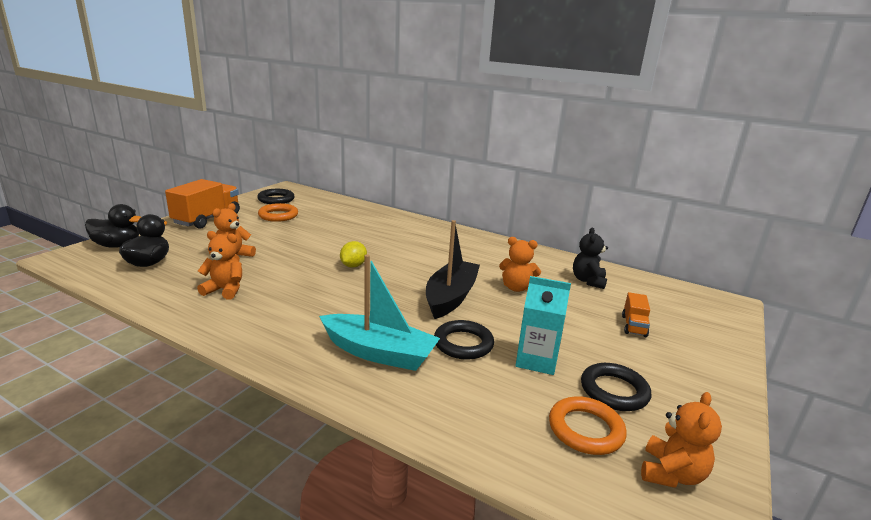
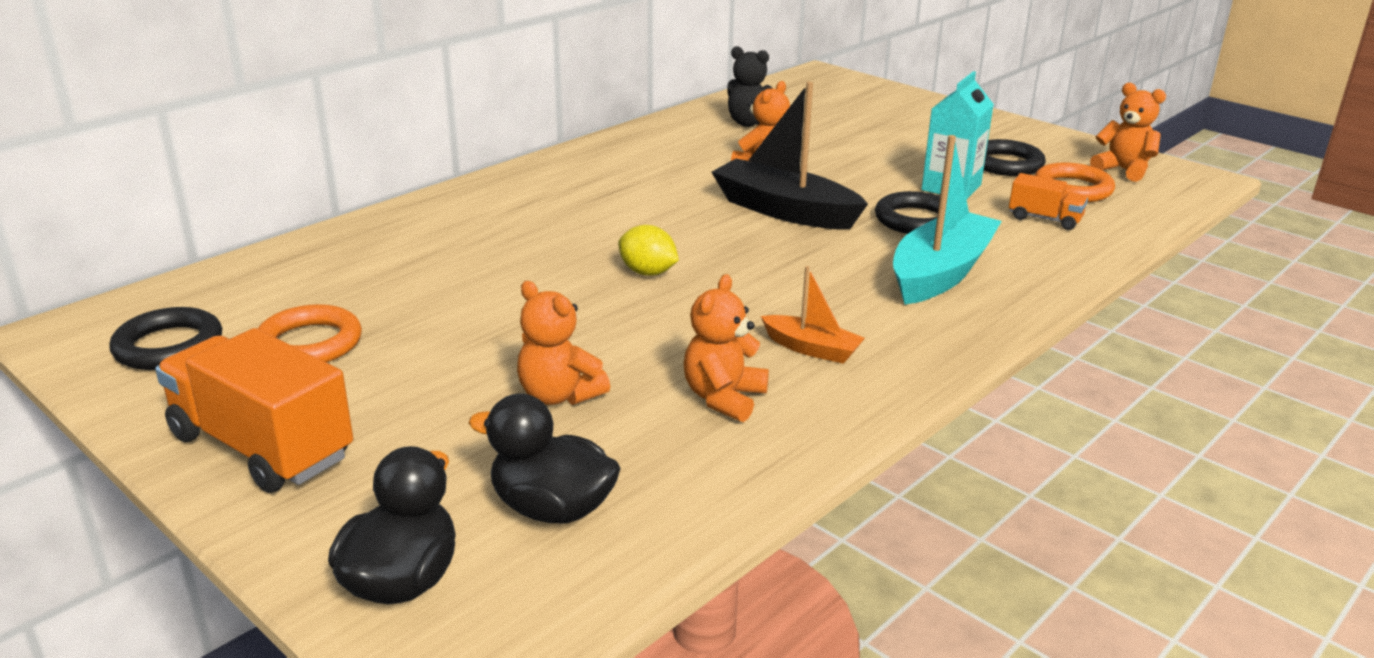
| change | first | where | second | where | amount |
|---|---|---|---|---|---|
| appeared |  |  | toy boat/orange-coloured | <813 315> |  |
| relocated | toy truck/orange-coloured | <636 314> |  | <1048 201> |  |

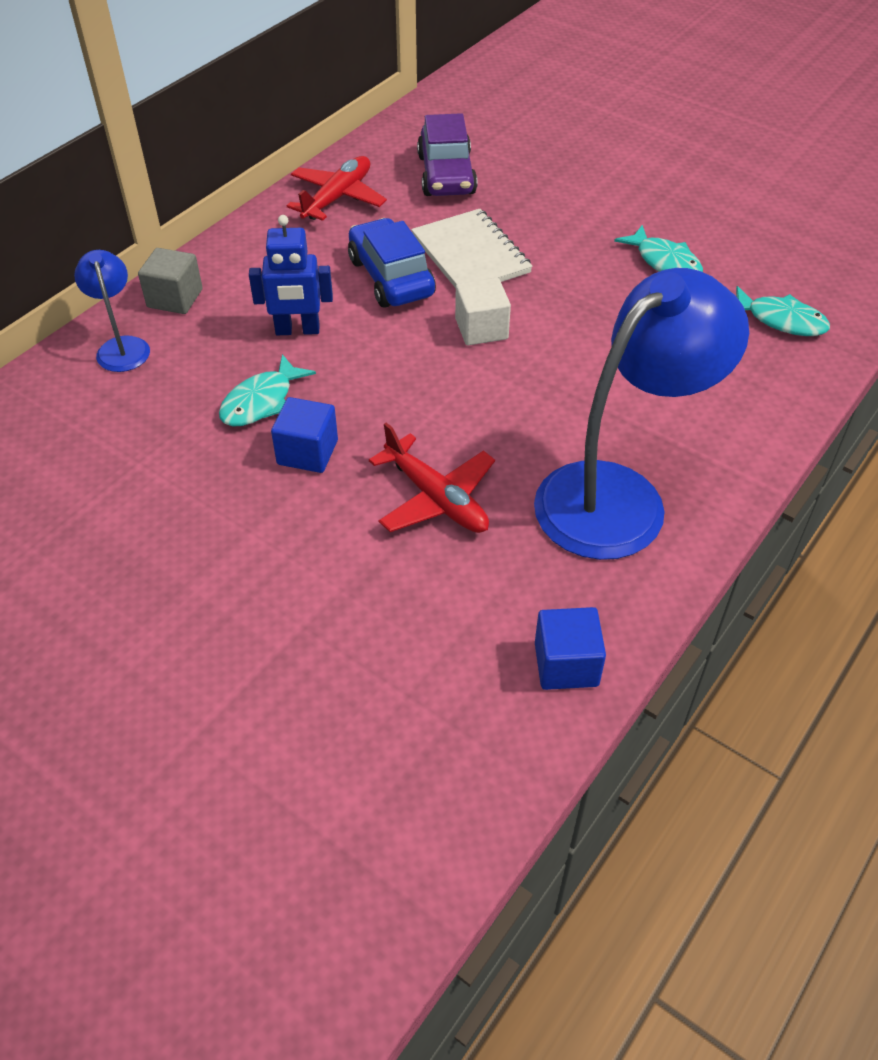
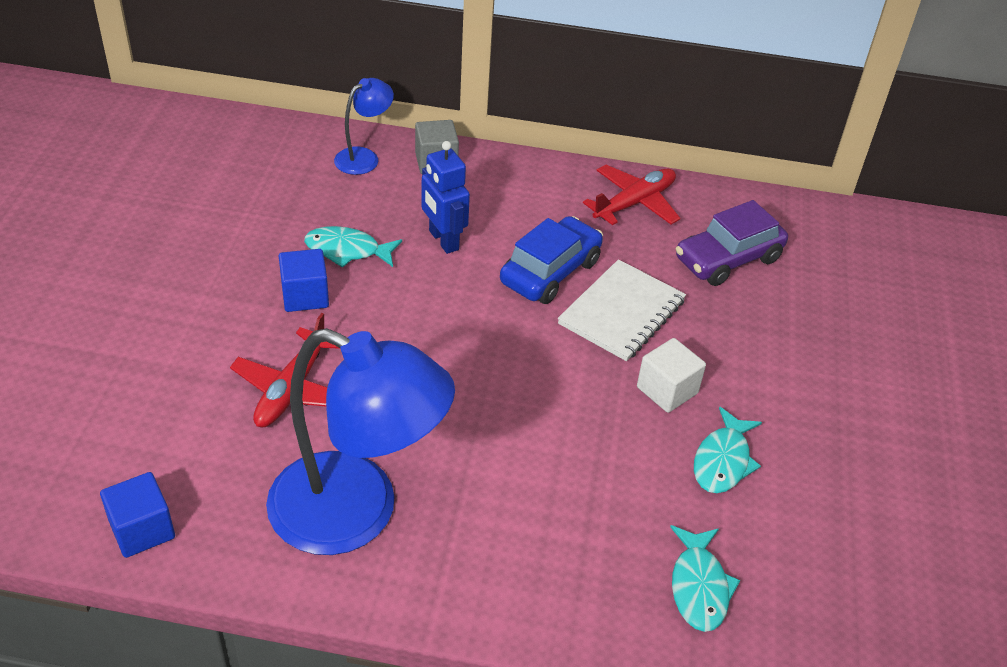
| change | first | where | second | where | amount |
|---|---|---|---|---|---|
| relocated | block/white | <483 311> |  | <671 375> |  |
| spun | plane/scarlet | <337 188> |  | <631 195> | 45 degrees counterclockwise |

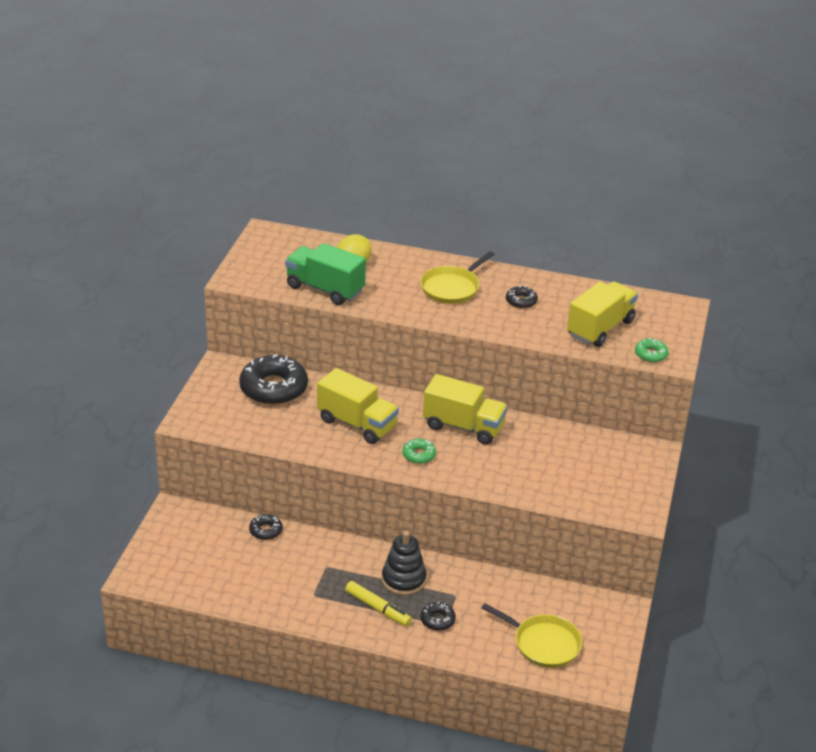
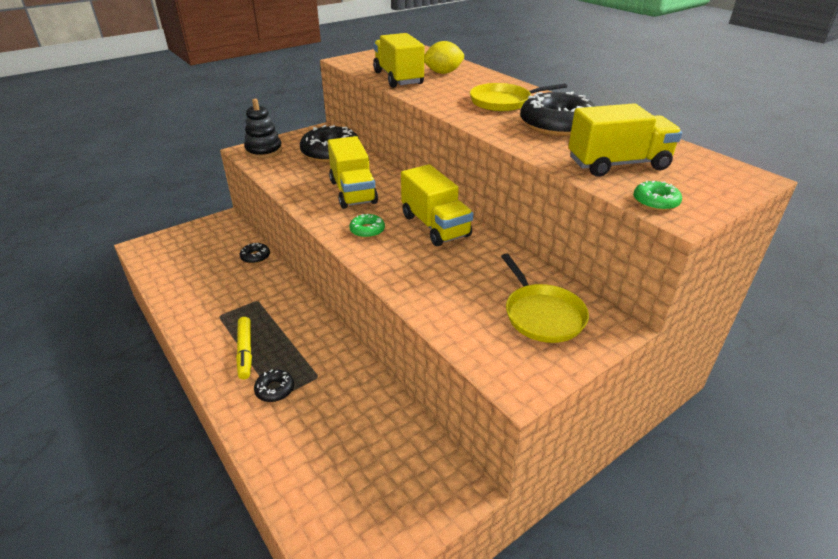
| change | first | where | second | where | amount |
|---|---|---|---|---|---|
| relocated | stacking rings/jet-black | <404 563> |  | <263 128> |  |
| relocated | frying pan/bright yellow | <531 635> |  | <545 298> |  |
| colour | toy truck/emerald | <325 274> | toy truck/bright yellow | <398 60> |  |
| size | doughnut/jet-black | <522 297> |  | <558 114> | x2.12 |

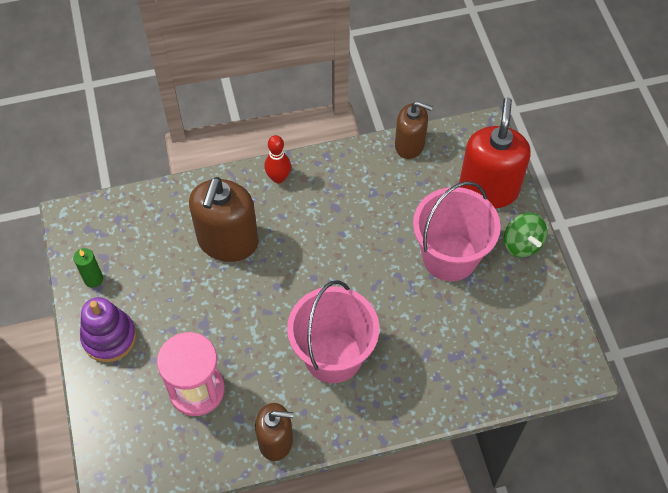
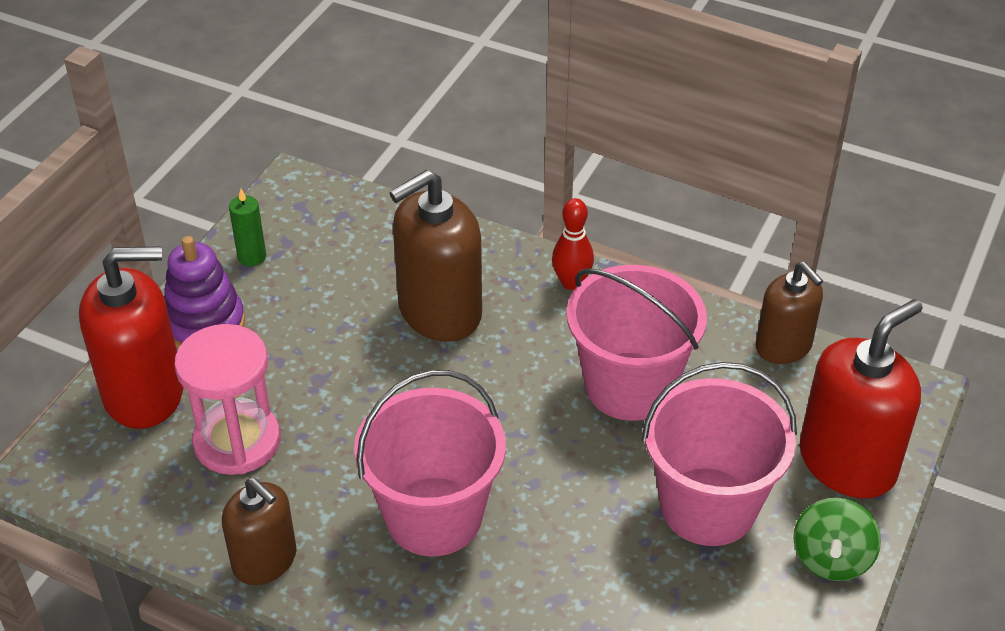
| change | first | where | second | where | amount |
|---|---|---|---|---|---|
| appeared |  |  | soap dispenser/scarlet | <131 337> |  |
| appeared |  |  | pail/pink | <637 343> |  |

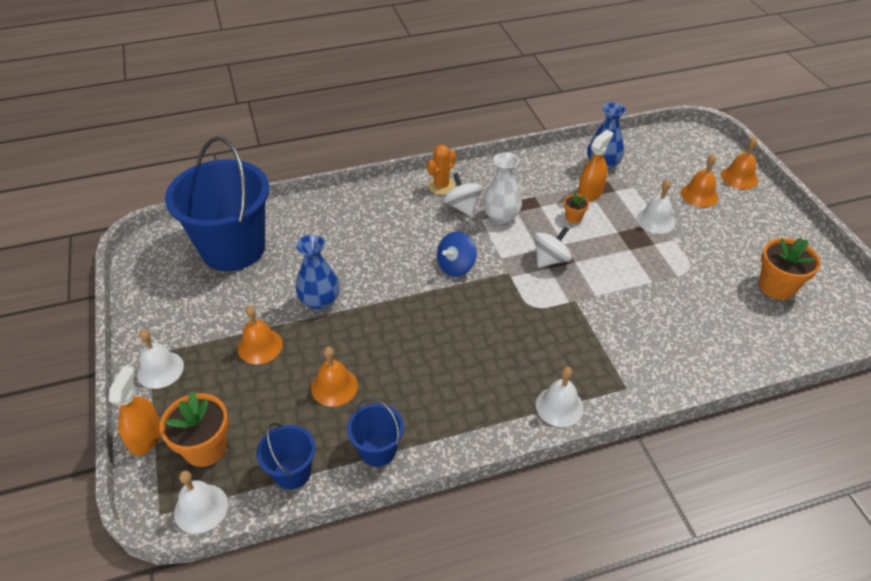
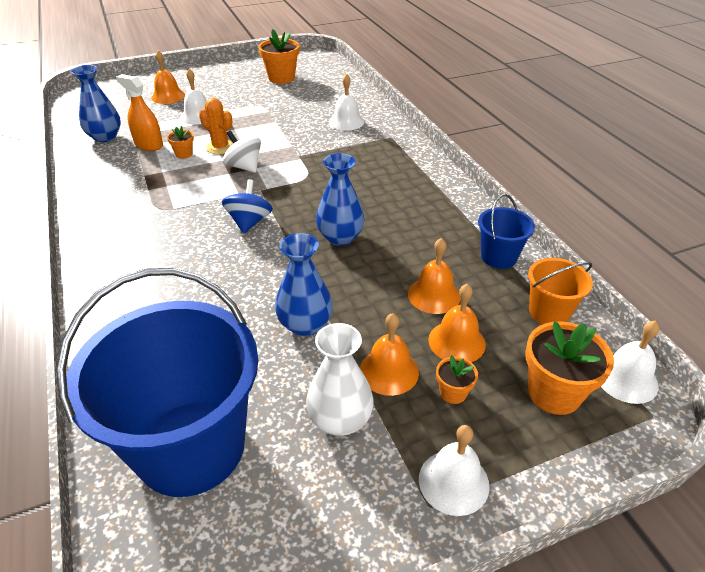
| change | first | where | second | where | amount |
|---|---|---|---|---|---|
| missing | sprayer/orange-coloured | <134 411> |  |  |  |
| missing | toy top/white | <462 194> |  |  |  |
| appeared |  |  | flower vase/blue | <340 199> |  |
| appeared |  |  | flower pot/orange-coloured | <457 379> |  |
| relocated | prickly plant/orange-coloured | <441 170> |  | <216 126> |  |
| relocated | flower vase/white | <502 188> |  | <340 379> |  |
| relocated | school bell/white | <560 397> |  | <347 102> |  |
| relocated | school bell/orange-coloured | <739 163> |  | <457 323> |  |
| colour | pail/blue | <286 456> | pail/orange-coloured | <560 291> |  |
| spun | toy top/blue | <457 254> |  | <247 206> | 120 degrees counterclockwise |

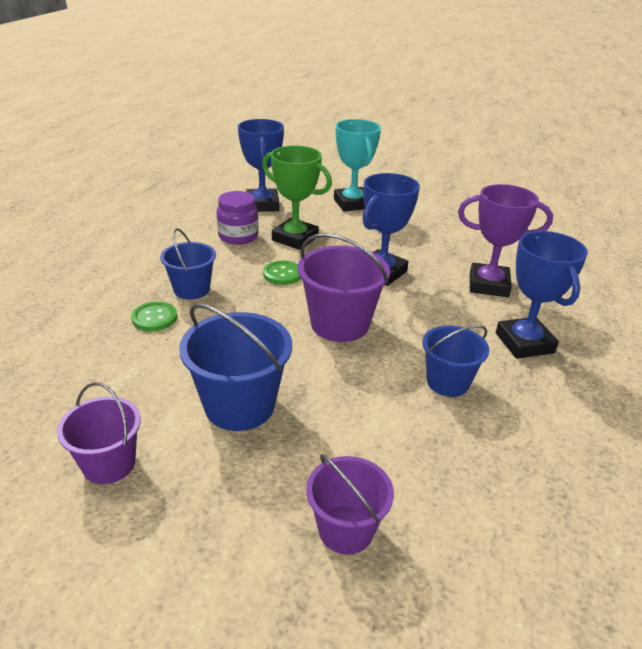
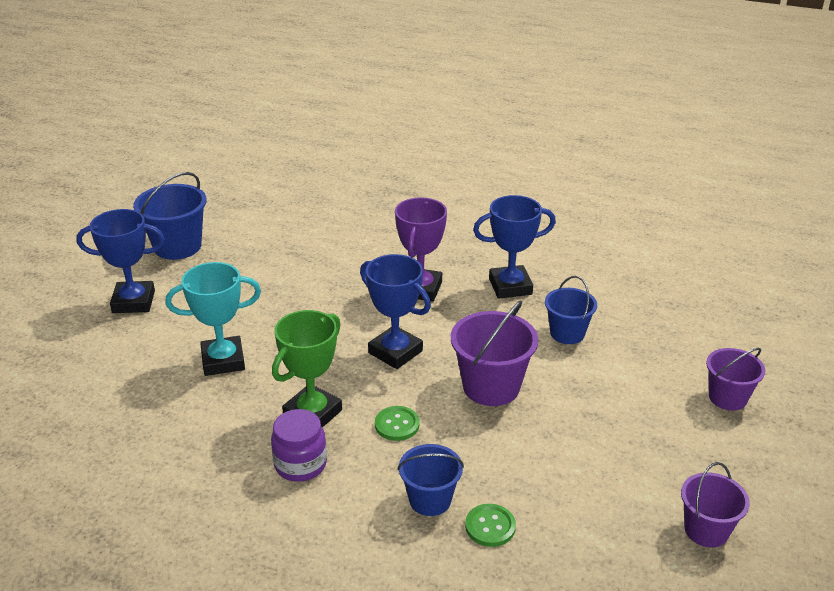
| change | first | where | second | where | amount |
|---|---|---|---|---|---|
| relocated | pail/blue | <235 367> |  | <170 216> |  |
| relocated | prize cup/blue | <261 165> |  | <120 261> |  |

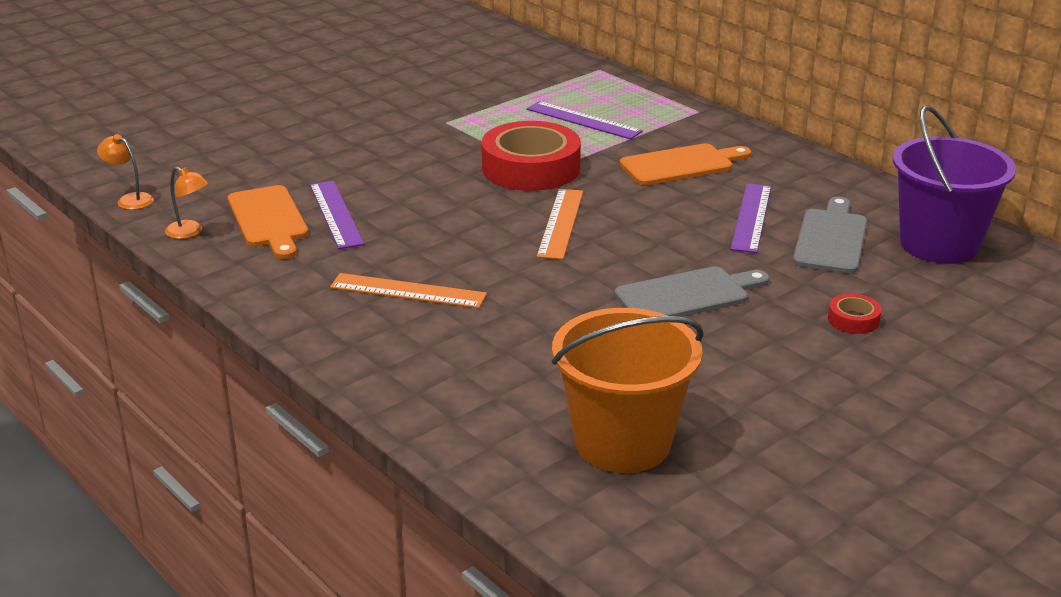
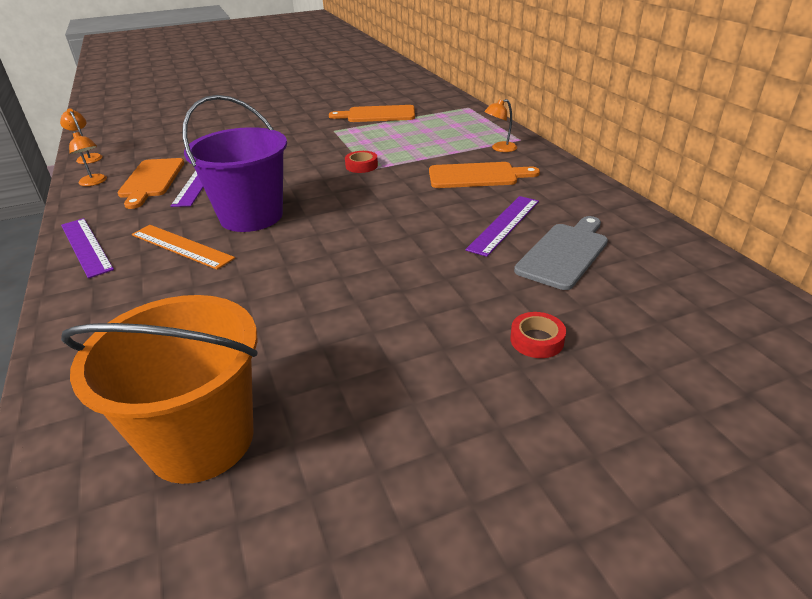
| change | first | where | second | where | amount |
|---|---|---|---|---|---|
| missing | ruler/orange-coloured | <560 224> |  |  |  |
| missing | bread board/gray | <691 291> |  |  |  |
| appeared |  |  | bread board/orange-coloured | <372 113> |  |
| appeared |  |  | desk lamp/orange-coloured | <500 125> |  |
| relocated | ruler/purple | <585 120> |  | <87 248> |  |
| relocated | pail/purple | <954 184> |  | <234 163> |  |
| size | tape/scarlet | <531 156> |  | <361 162> | x0.43 |

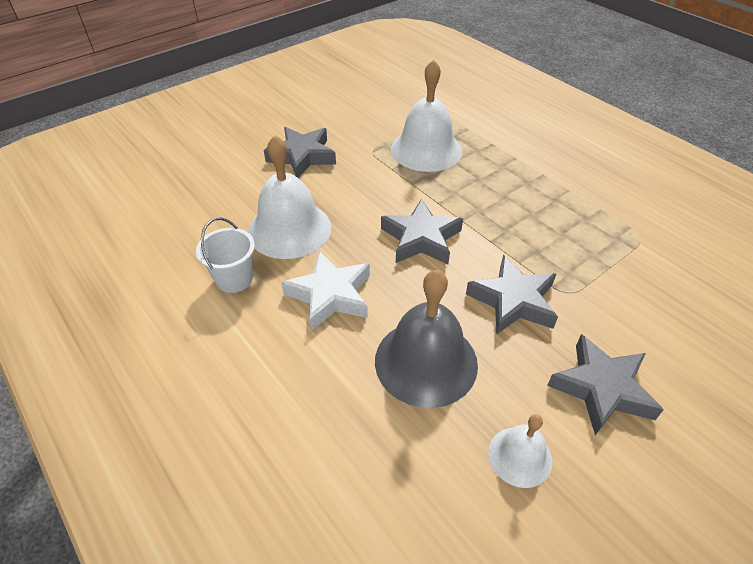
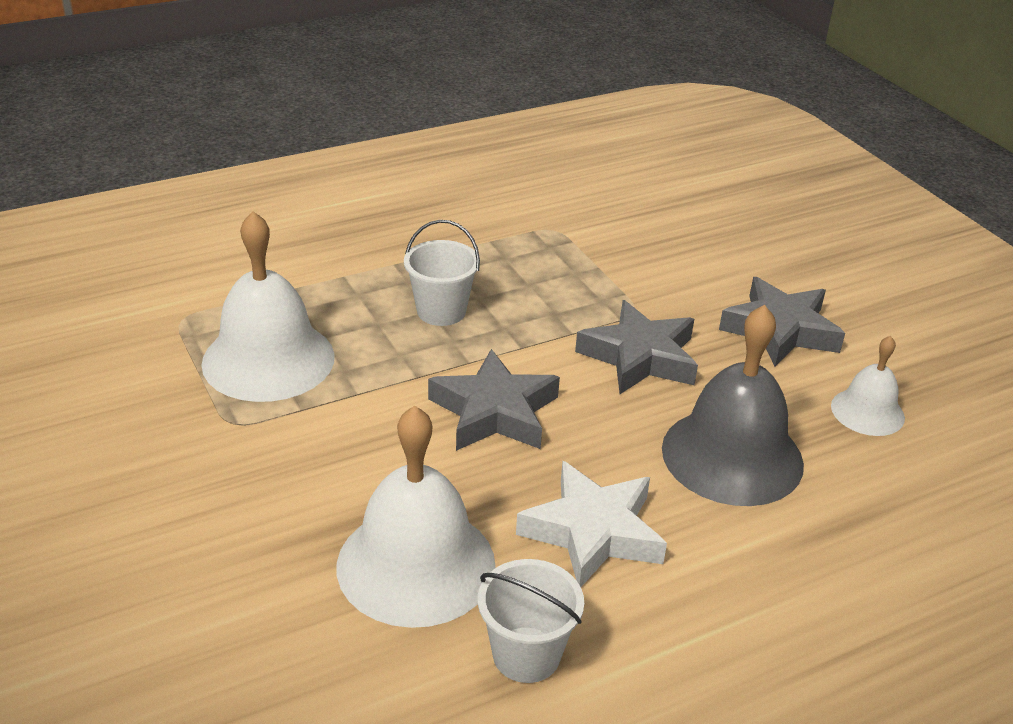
| change | first | where | second | where | amount |
|---|---|---|---|---|---|
| missing | five-pointed star/gray | <300 152> |  |  |  |
| appeared |  |  | pail/white | <442 273> |  |

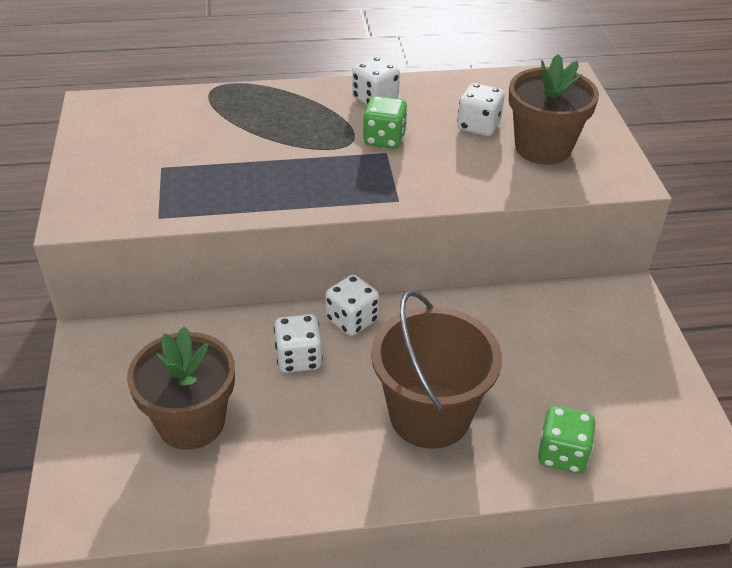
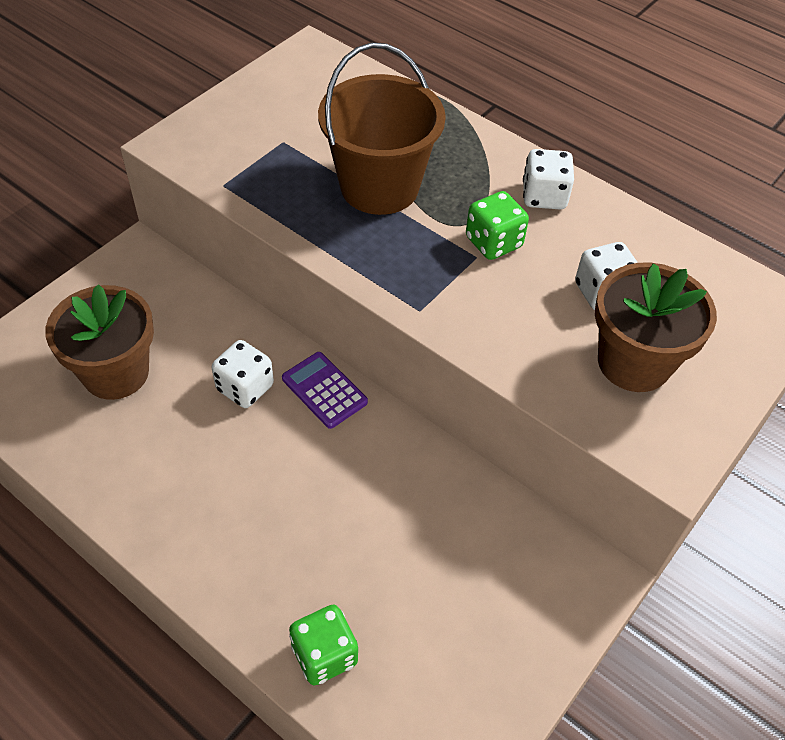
| change | first | where | second | where | amount |
|---|---|---|---|---|---|
| relocated | pail/brown | <436 369> |  | <382 129> |  |
| exchanged | die/white | <352 305> | calculator/purple | <325 390> |  |

